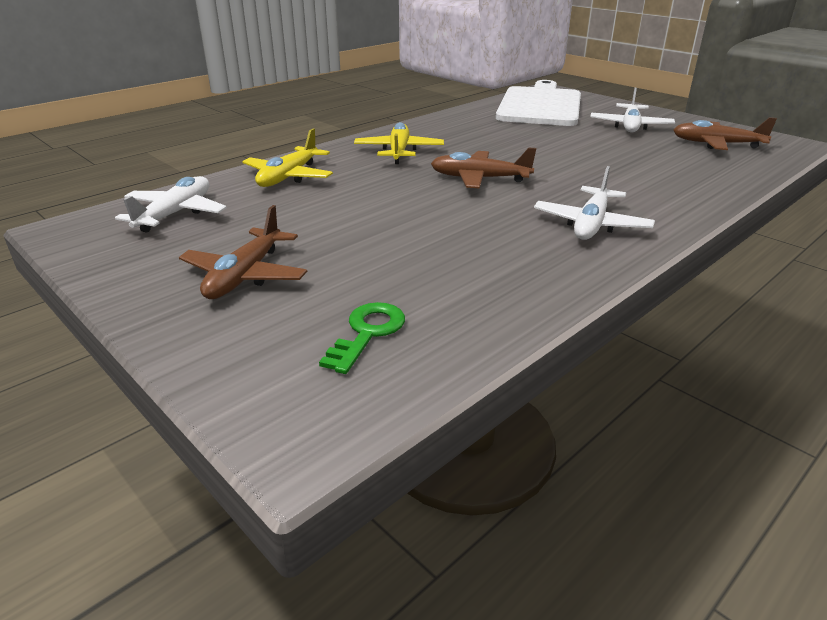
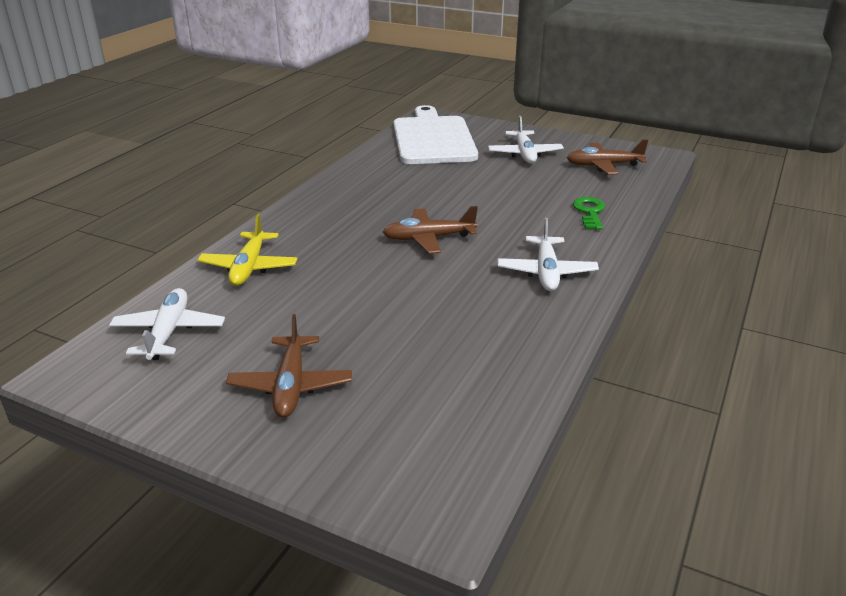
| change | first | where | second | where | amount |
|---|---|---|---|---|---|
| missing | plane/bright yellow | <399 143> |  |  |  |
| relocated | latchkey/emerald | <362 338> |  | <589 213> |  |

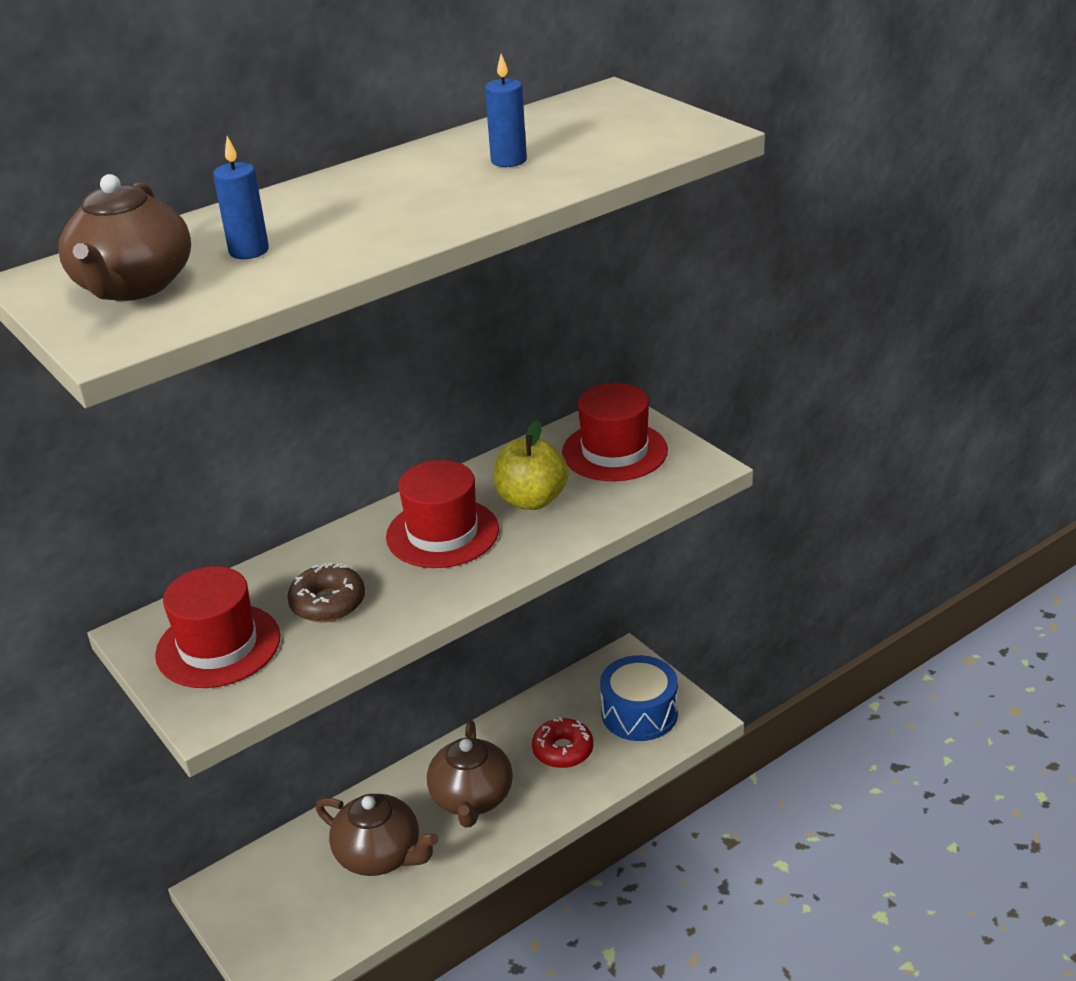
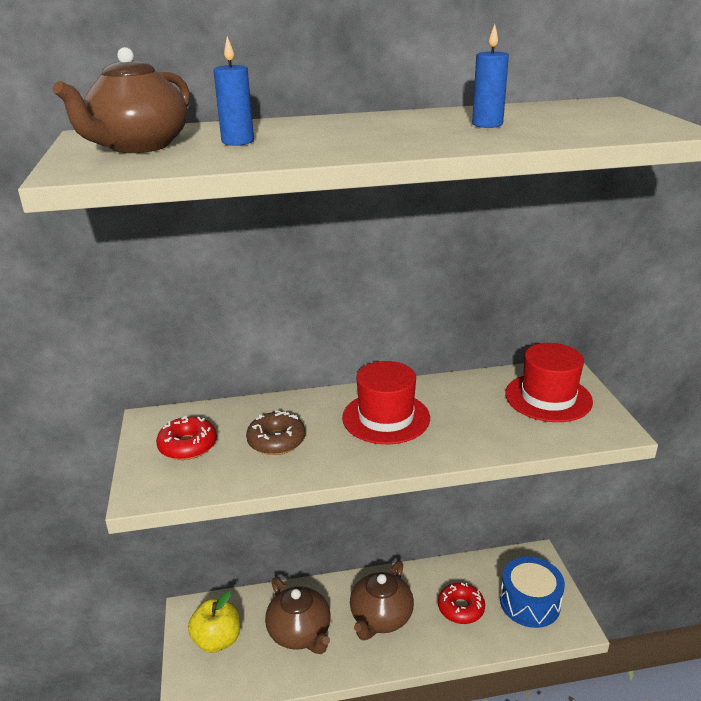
| change | first | where | second | where | amount |
|---|---|---|---|---|---|
| relocated | toy apple/bright yellow | <531 465> |  | <214 622> |  |
| exchanged | top hat/scarlet | <217 627> | doughnut/scarlet | <186 438> |  |

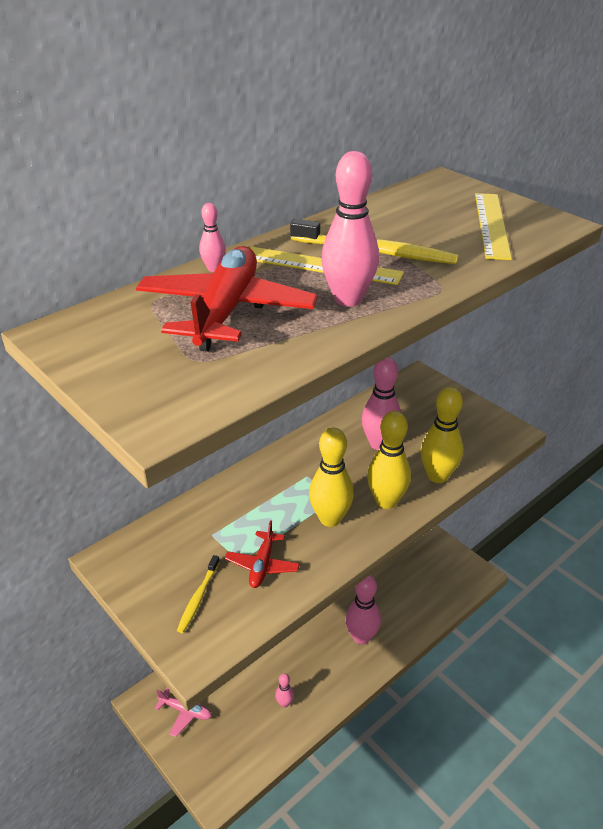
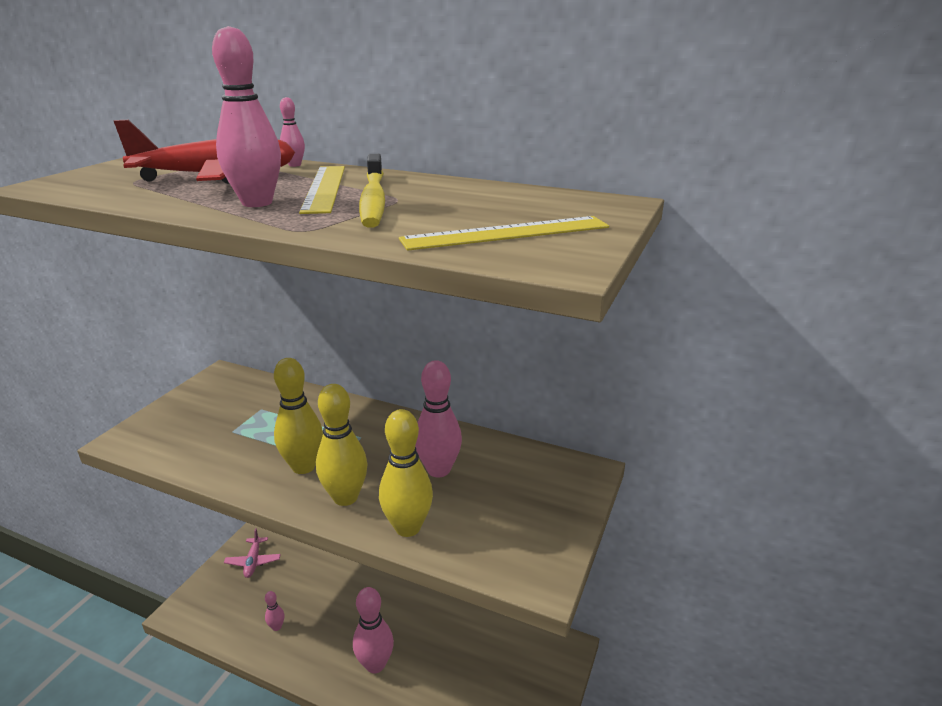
| change | first | where | second | where | amount |
|---|---|---|---|---|---|
| missing | dental brush/bright yellow | <198 594> |  |  |  |
| missing | plane/scarlet | <262 554> |  |  |  |

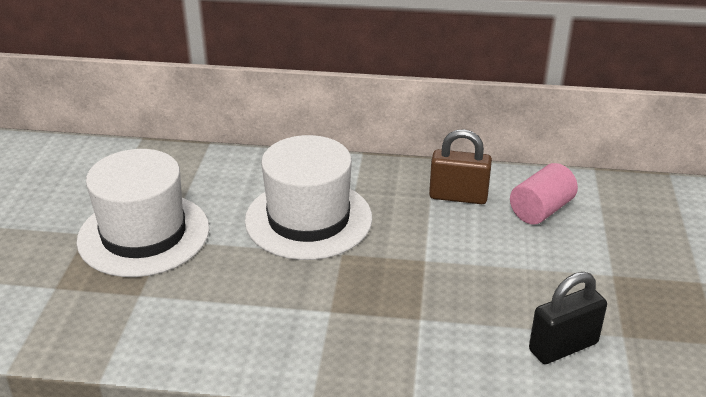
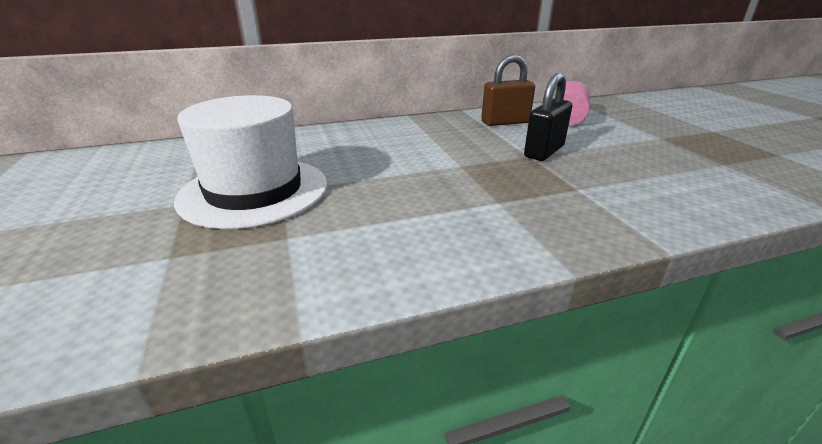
| change | first | where | second | where | amount |
|---|---|---|---|---|---|
| missing | top hat/white | <308 197> |  |  |  |
| relocated | padlock/jet-black | <568 318> |  | <548 117> |  |

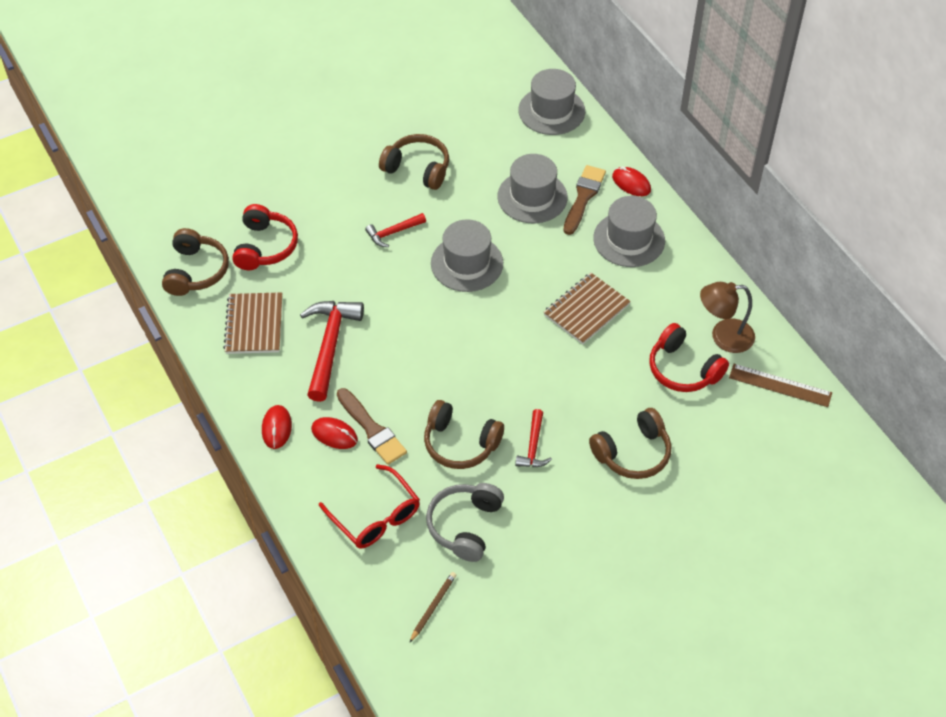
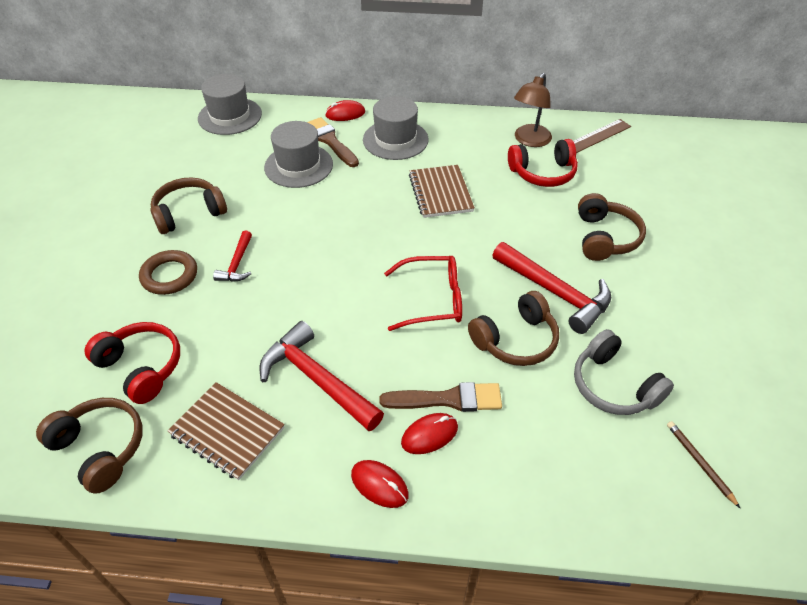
| change | first | where | second | where | amount |
|---|---|---|---|---|---|
| missing | top hat/gray | <467 255> |  |  |  |
| appeared |  |  | hoop/brown | <168 272> |  |
| relocated | eyeglasses/scarlet | <369 506> |  | <423 293> |  |
| size | hammer/scarlet | <533 438> |  | <551 288> | x1.85 |

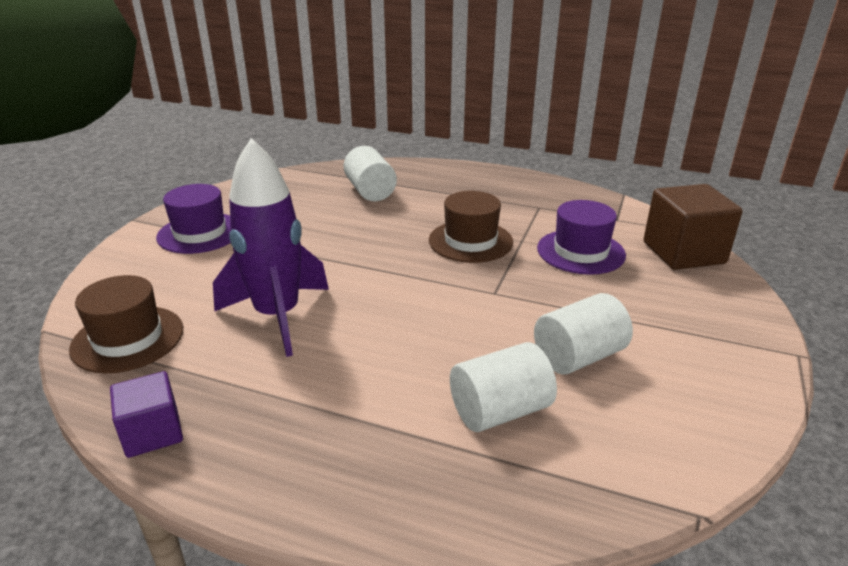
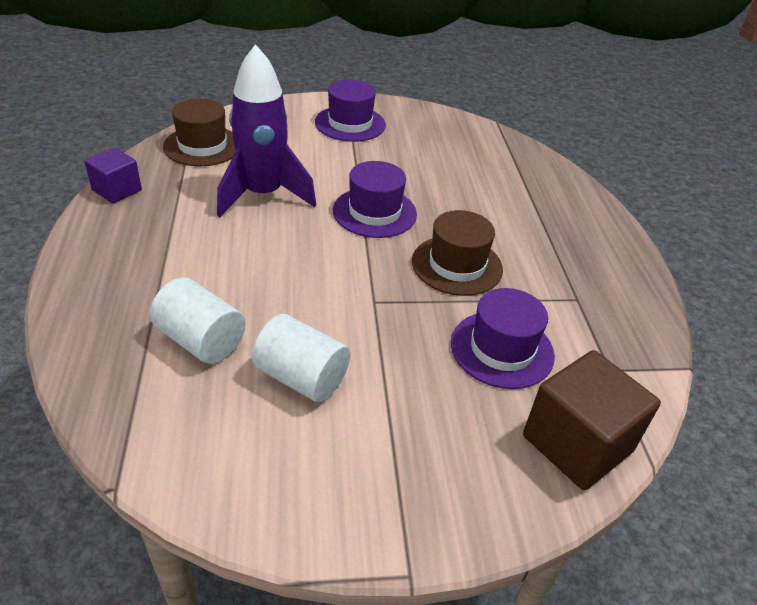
| change | first | where | second | where | amount |
|---|---|---|---|---|---|
| missing | cylinder shape/white | <370 173> |  |  |  |
| appeared |  |  | top hat/purple | <375 199> |  |

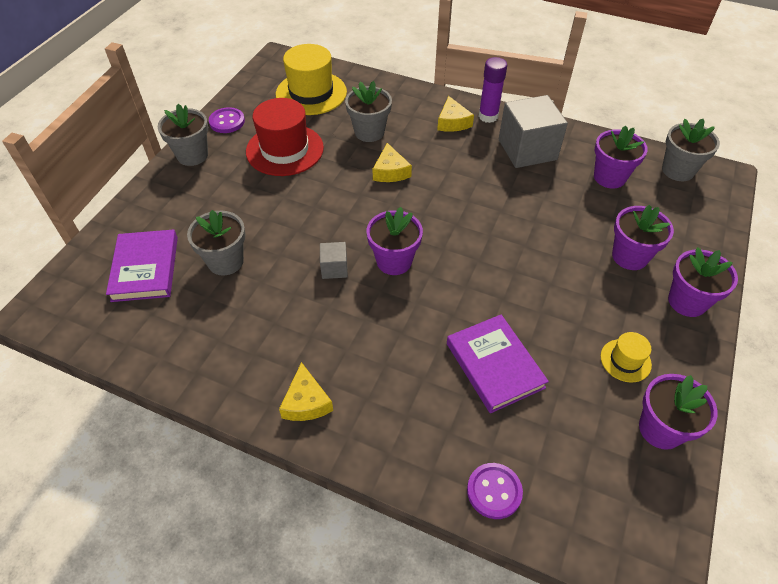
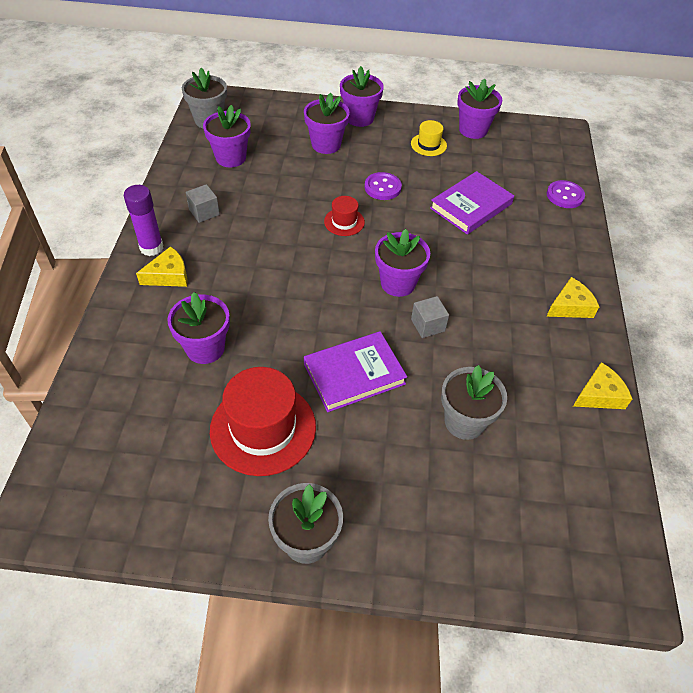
| change | first | where | second | where | amount |
|---|---|---|---|---|---|
| missing | top hat/bright yellow | <311 79> |  |  |  |
| appeared |  |  | top hat/scarlet | <344 216> |  |
| relocated | hardcover/purple | <142 265> |  | <355 371> |  |
| relocated | sewing button/purple | <227 120> |  | <383 186> |  |
| relocated | piece of cheese/bright yellow | <392 162> |  | <602 385> |  |
| colour | flower pot/gray | <368 111> | flower pot/purple | <198 328> |  |
| size | block/gray | <533 131> |  | <203 203> | x0.48 |

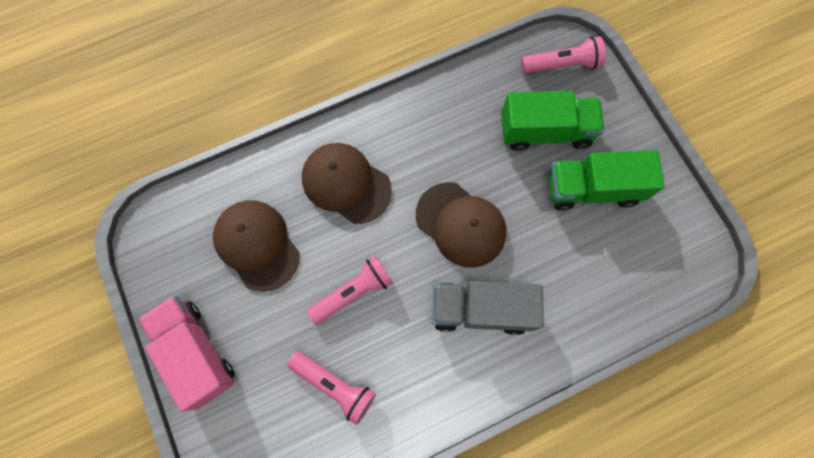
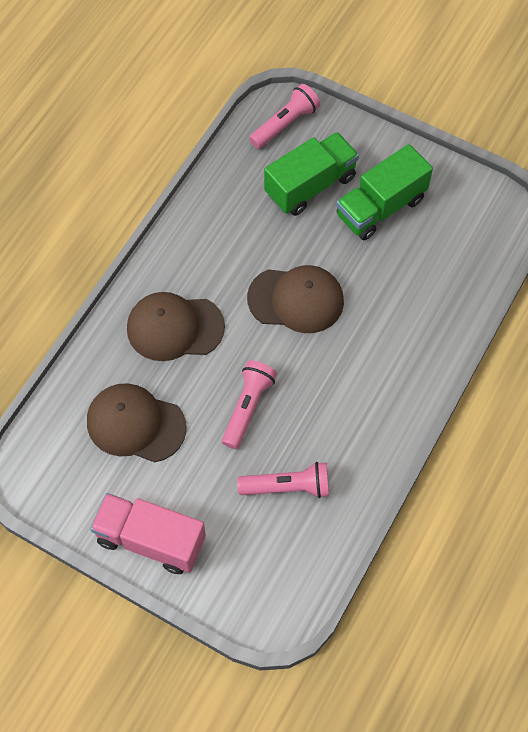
| change | first | where | second | where | amount |
|---|---|---|---|---|---|
| missing | toy truck/gray | <488 308> |  |  |  |

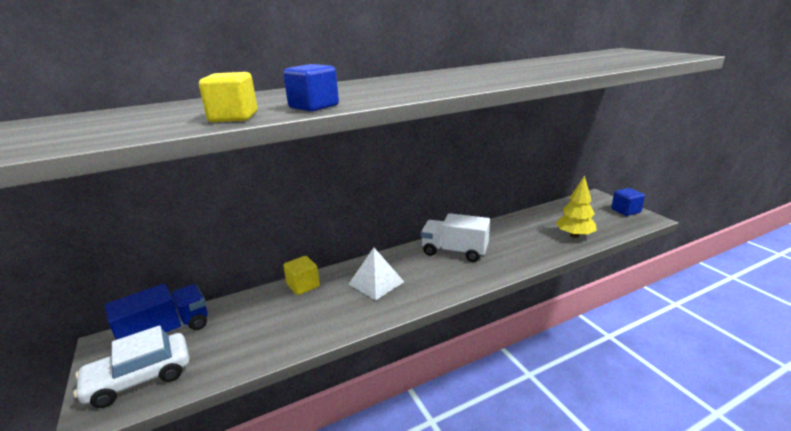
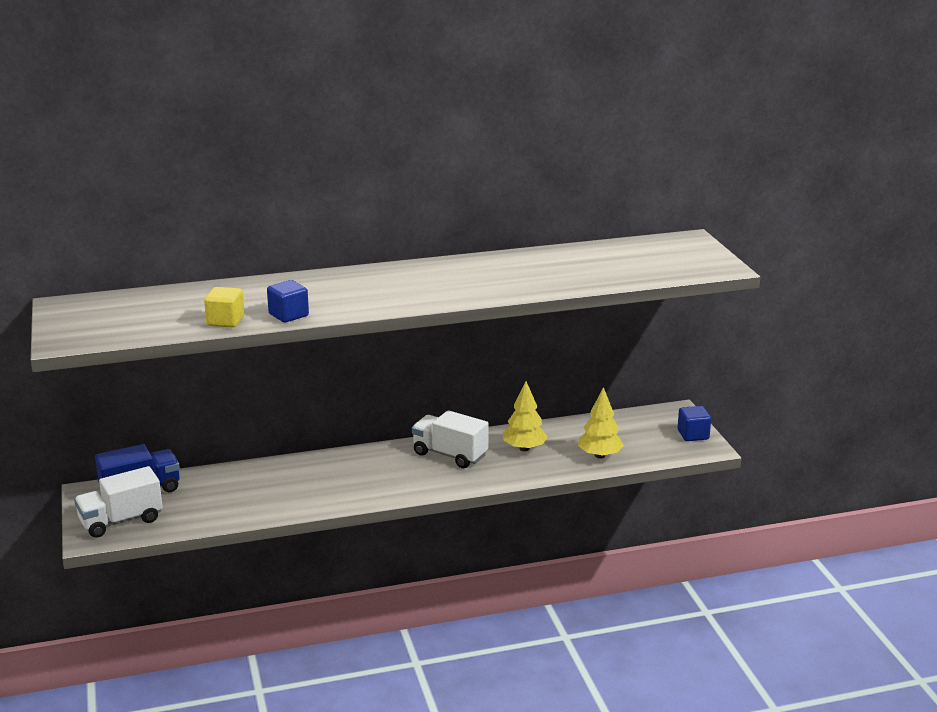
| change | first | where | second | where | amount |
|---|---|---|---|---|---|
| missing | block/bright yellow | <301 275> |  |  |  |
| missing | pyramid shape/white | <376 274> |  |  |  |
| appeared |  |  | toy tree/bright yellow | <525 416> |  |
| exchanged | car/white | <131 366> | toy truck/white | <118 502> |  |

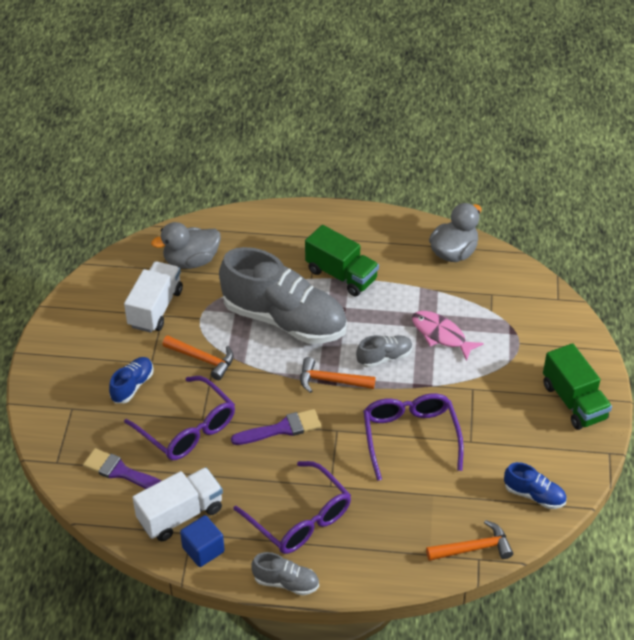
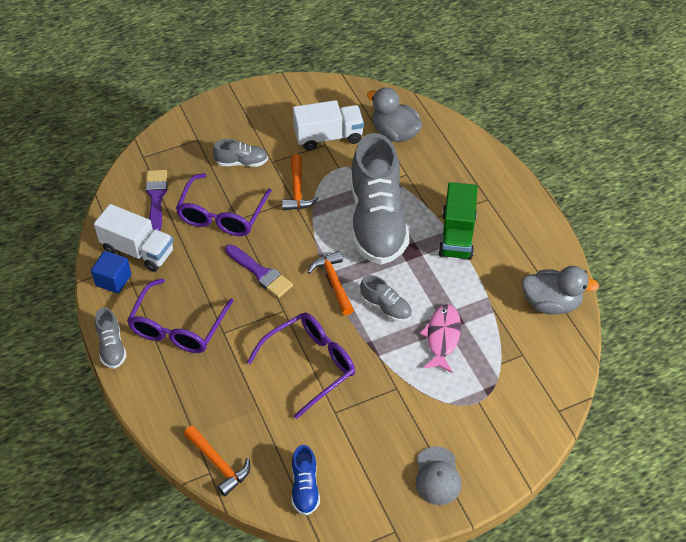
| change | first | where | second | where | amount |
|---|---|---|---|---|---|
| exchanged | toy truck/emerald | <577 386> | cap/gray | <438 475> |  |
| colour | lace-up shoe/blue | <131 380> | lace-up shoe/gray | <240 153> |  |

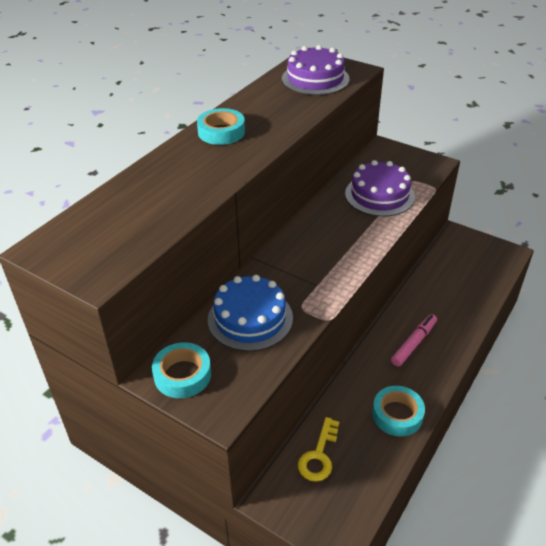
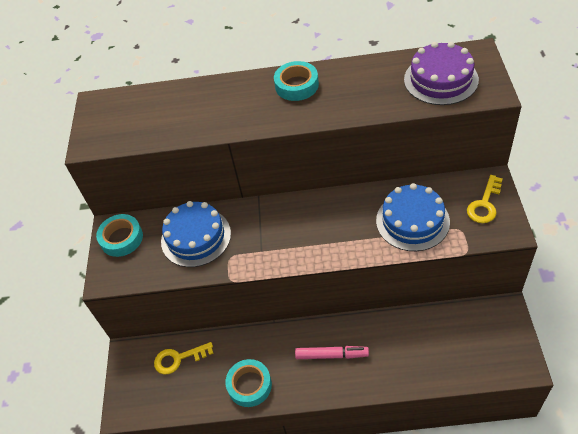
| change | first | where | second | where | amount |
|---|---|---|---|---|---|
| appeared |  |  | latchkey/bright yellow | <485 199> |  |
| colour | gateau/purple | <380 188> | gateau/blue | <413 217> |  |

